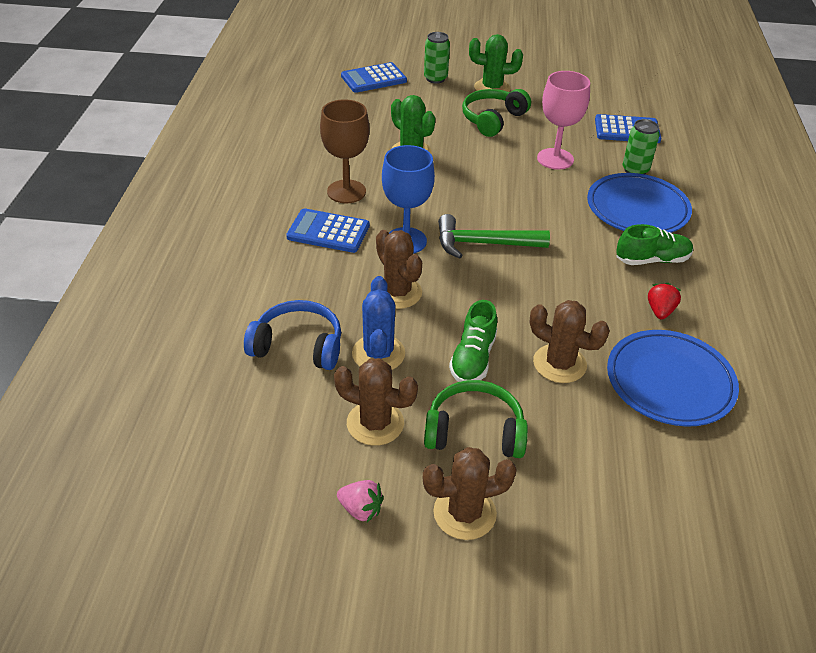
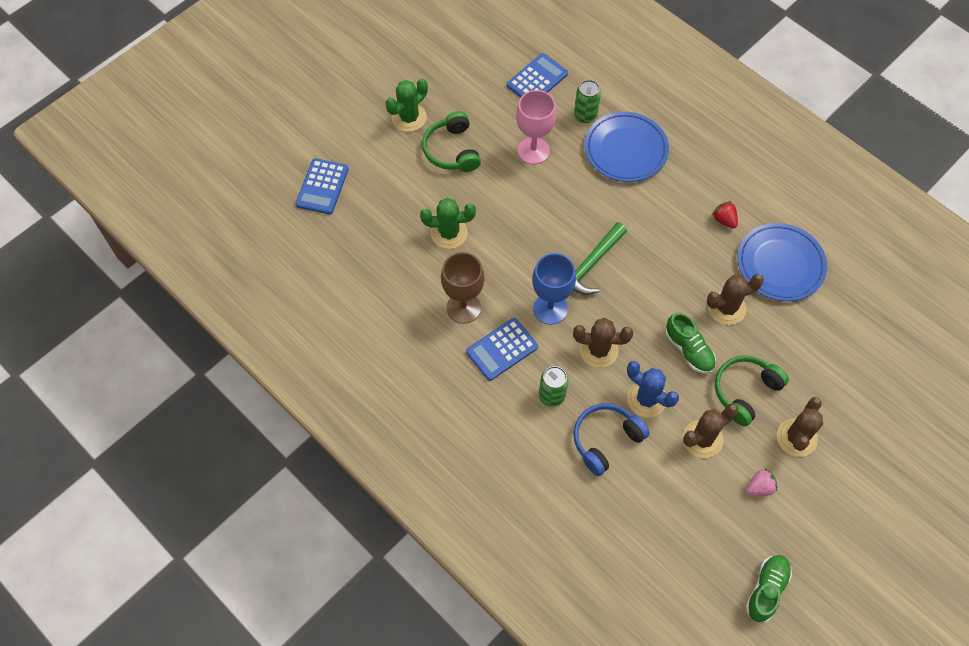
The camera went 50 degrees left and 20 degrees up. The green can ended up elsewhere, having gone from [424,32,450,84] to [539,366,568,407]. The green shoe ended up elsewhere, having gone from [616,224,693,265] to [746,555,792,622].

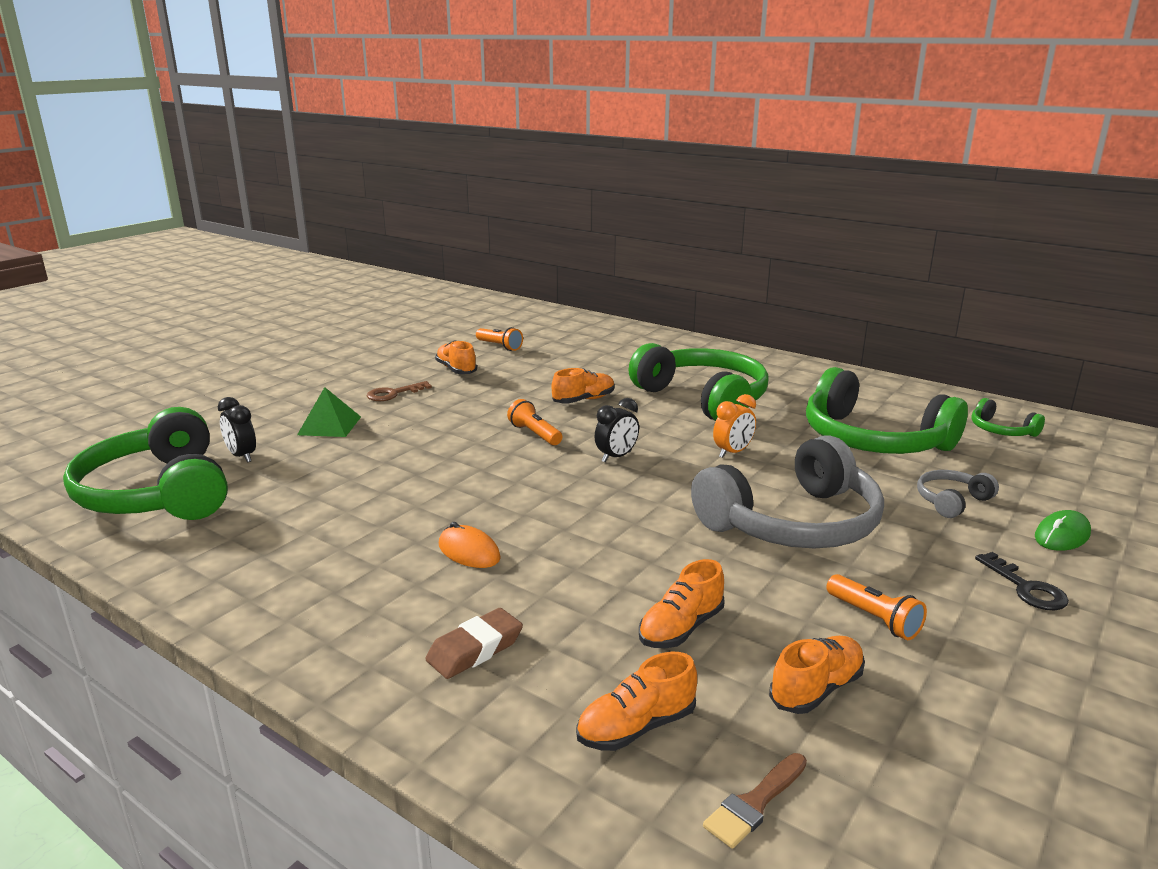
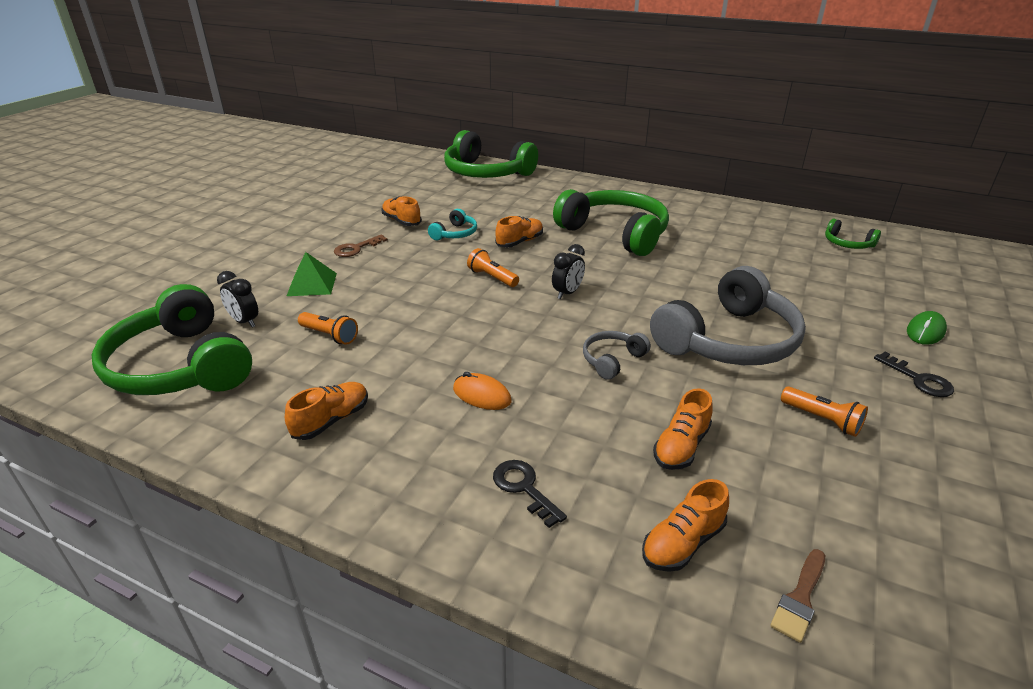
The camera went 10 degrees left and 10 degrees up. Where the brown eraser stood at [426,608,523,679], the black key came to stand at [493,460,567,528]. The orange flashlight ended up elsewhere, having gone from [476,327,523,351] to [298,312,358,345]. The second view lost the orange clock at [713,394,756,458]. The orange shoe ended up elsewhere, having gone from [769,636,865,714] to [285,382,368,440]. The green headphones ended up elsewhere, having gone from [806,367,968,454] to [444,130,538,178]. The grey headphones ended up elsewhere, having gone from [917,470,999,518] to [583,331,651,380]. The second view gained the turquoise headphones at [428,209,477,240].

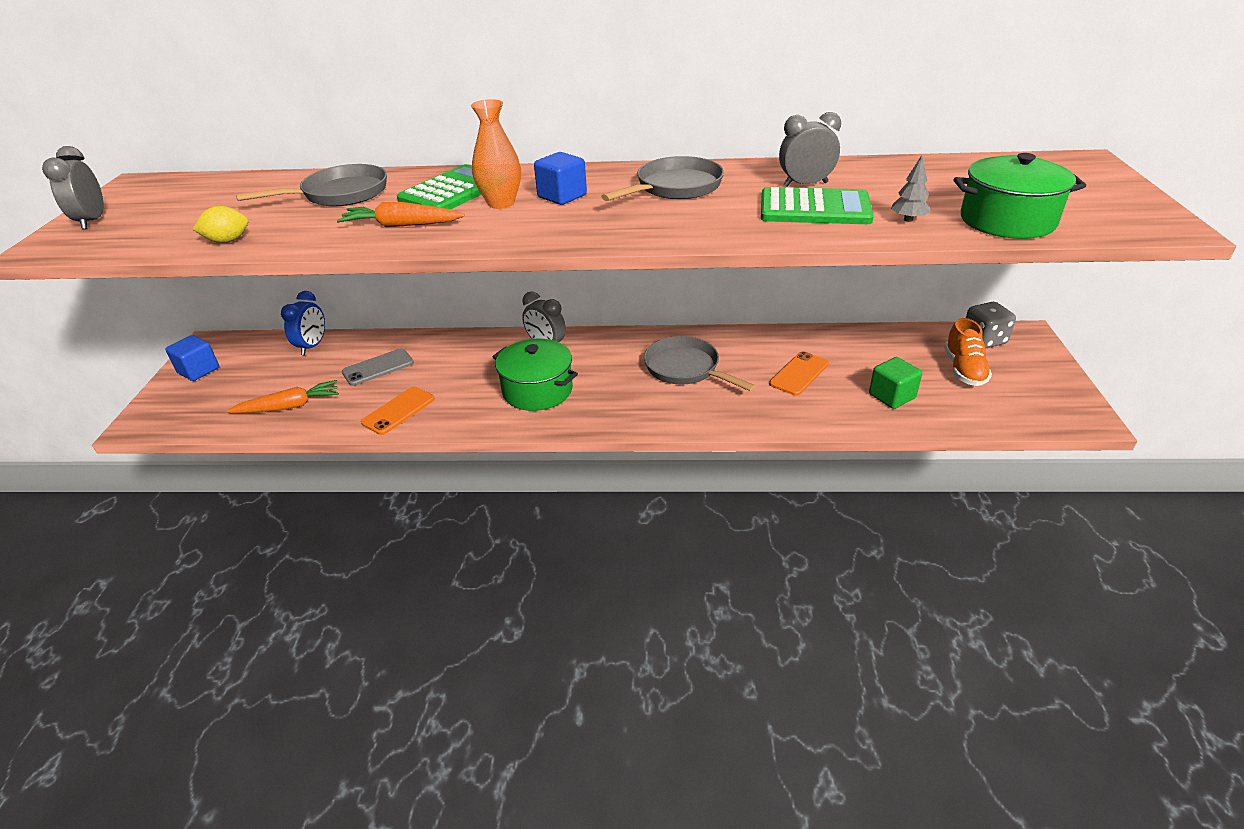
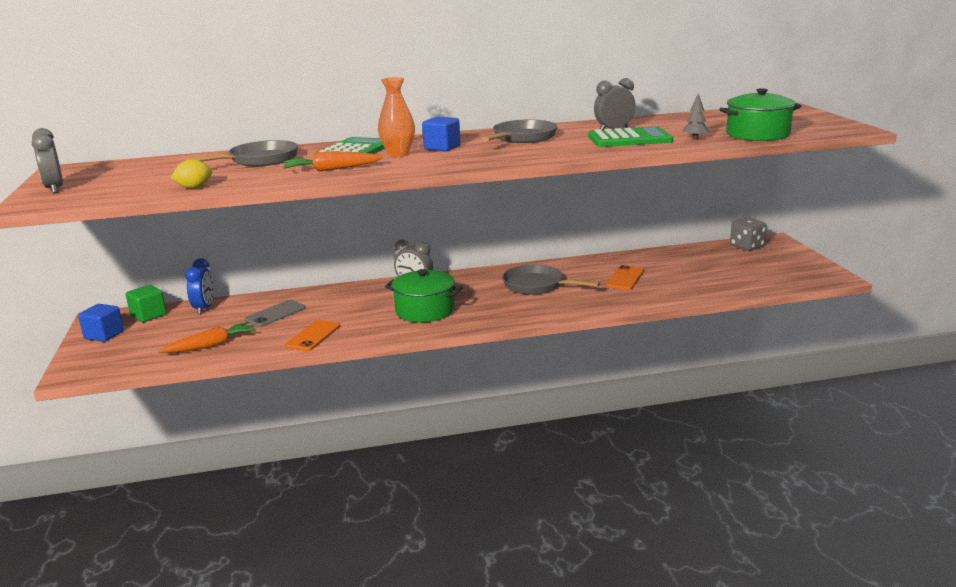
The camera went 15 degrees left and 15 degrees down. The green cube ended up elsewhere, having gone from [869,357,922,409] to [126,285,166,322]. The second view lost the orange shoe at [944,318,992,386].

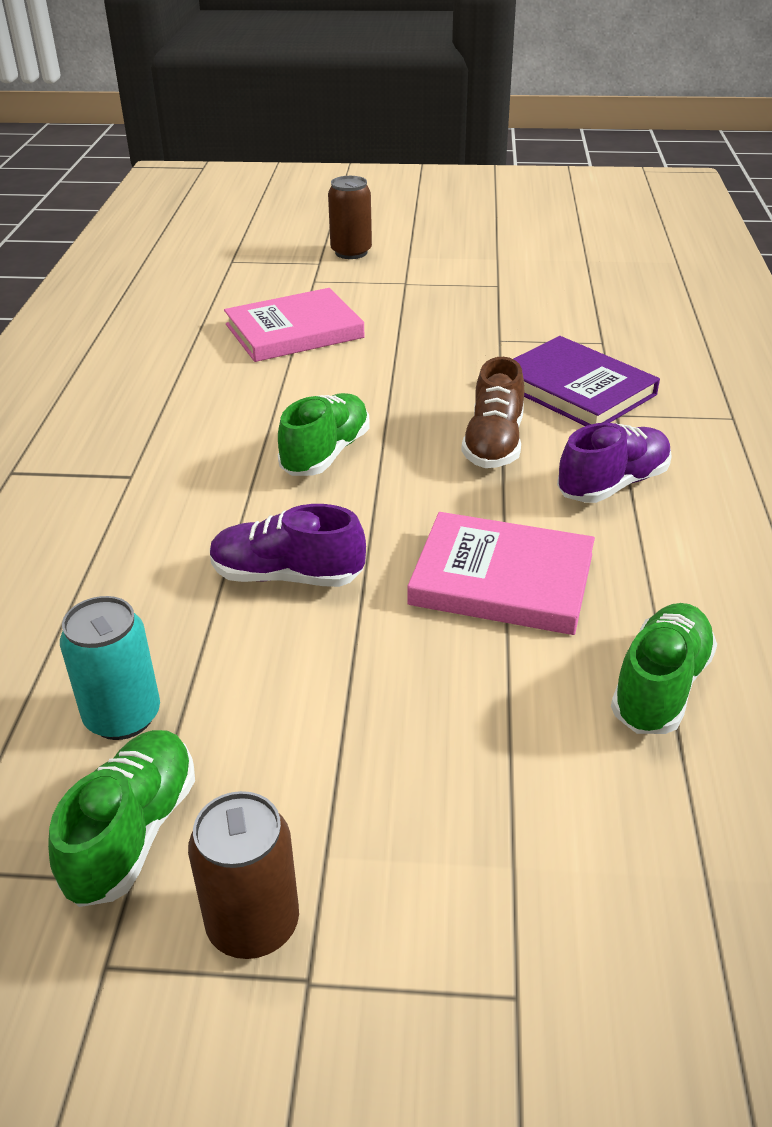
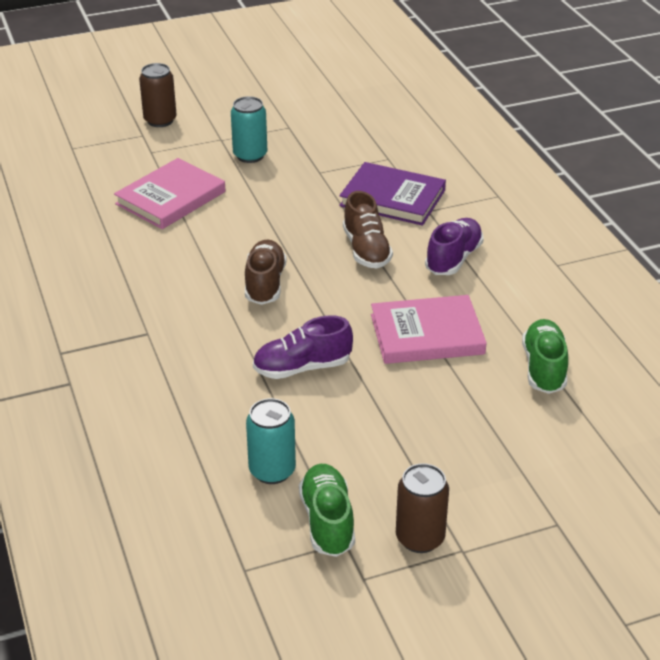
The camera went 25 degrees left and 0 degrees up. What was the green shoe at [278,393,370,476] turned into the brown shoe at [245,240,286,305]. The second view gained the turquoise can at [231,96,267,163].

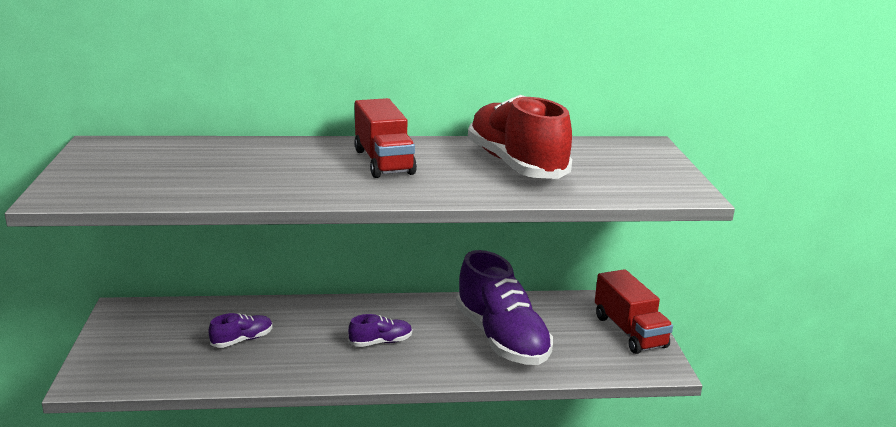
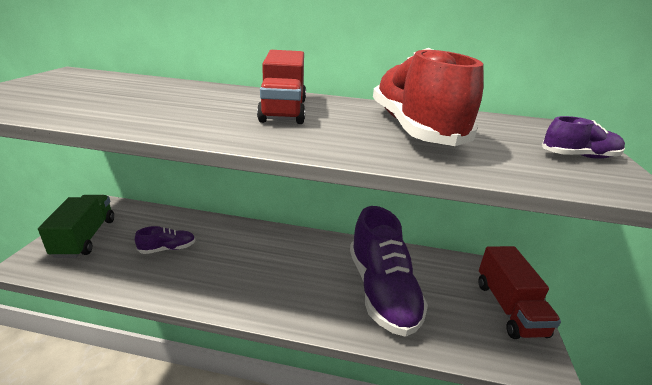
The camera went 15 degrees right and 5 degrees up. The purple shoe ended up elsewhere, having gone from [348,314,412,347] to [542,116,625,159]. The second view gained the green truck at [38,195,114,258].

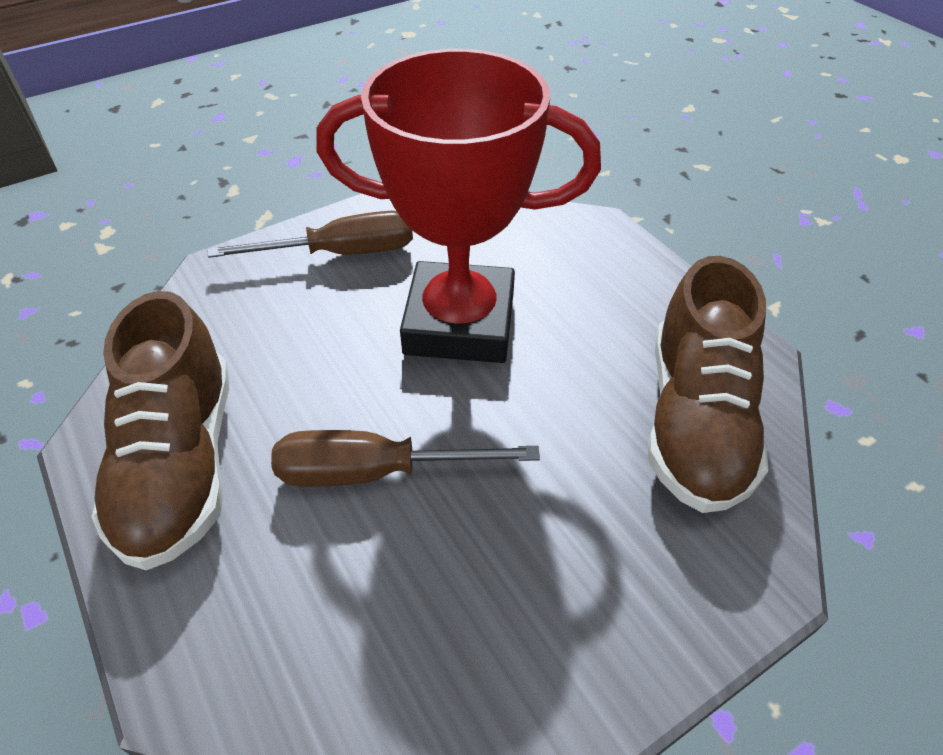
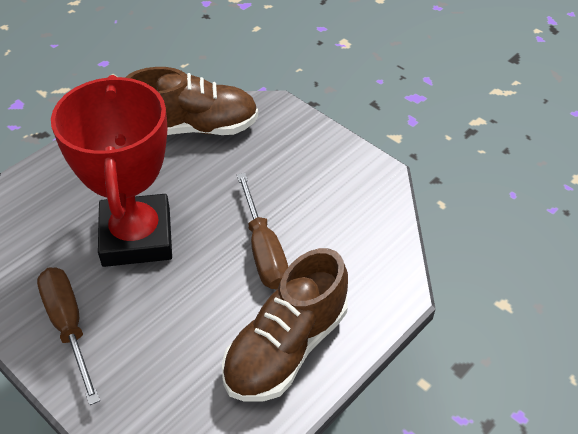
The camera went 105 degrees left and 0 degrees up. The brown shoe at [92,291,230,570] ended up facing another way, 150 degrees clockwise from before.

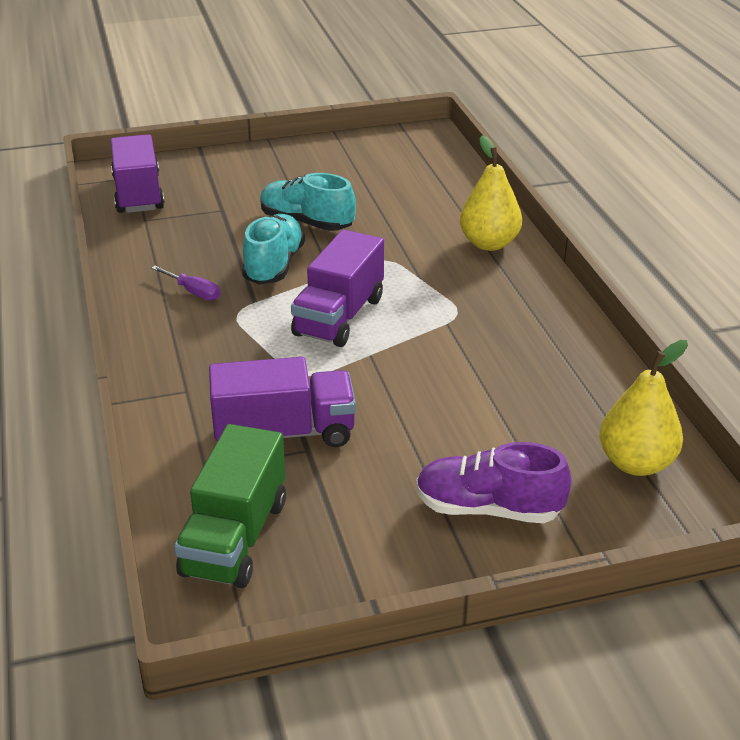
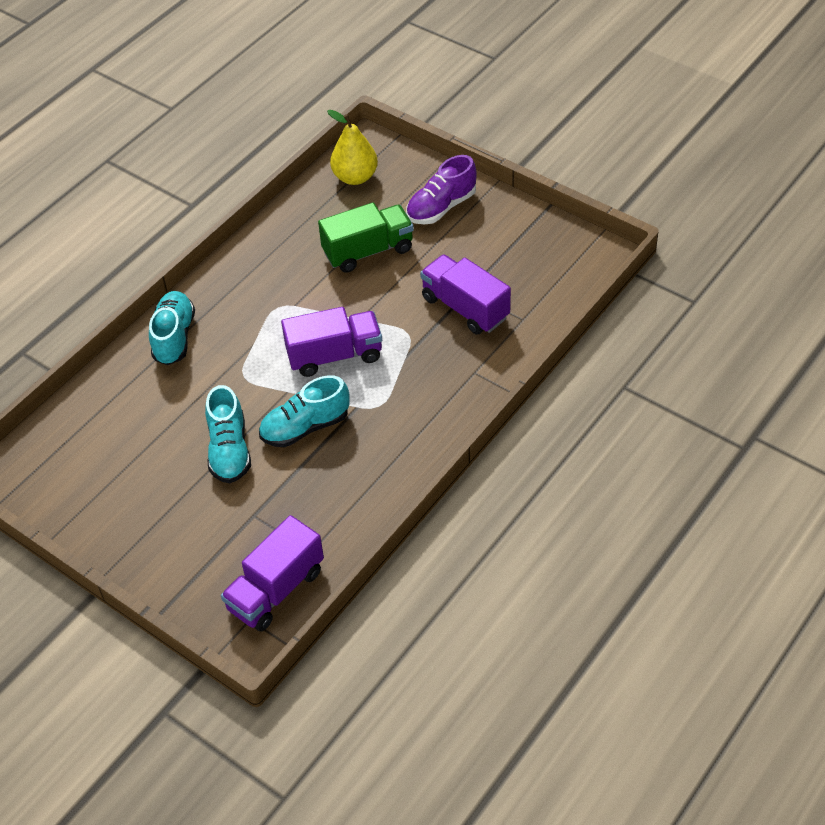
The camera went 125 degrees left and 15 degrees up. The second view lost the purple screwdriver at [151,266,220,301]. The green truck ended up elsewhere, having gone from [174,424,286,588] to [318,203,414,273]. The purple shoe at [416,442,572,523] ended up facing another way, 75 degrees clockwise from before. Where the yellow pear stood at [460,135,522,251], the turquoise shoe came to stand at [149,291,195,365].

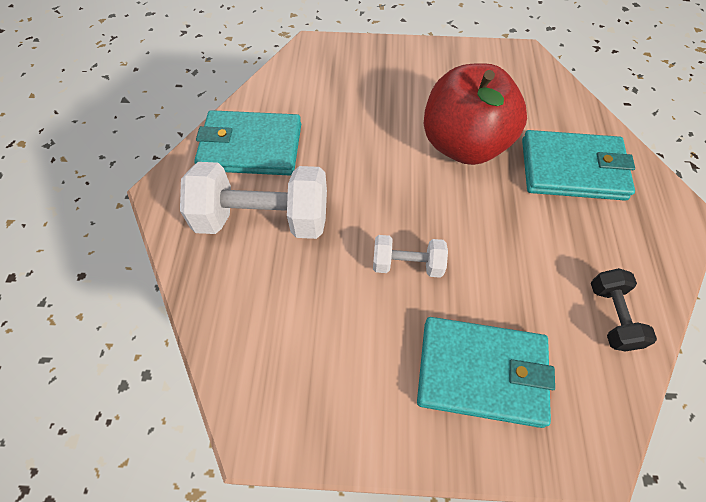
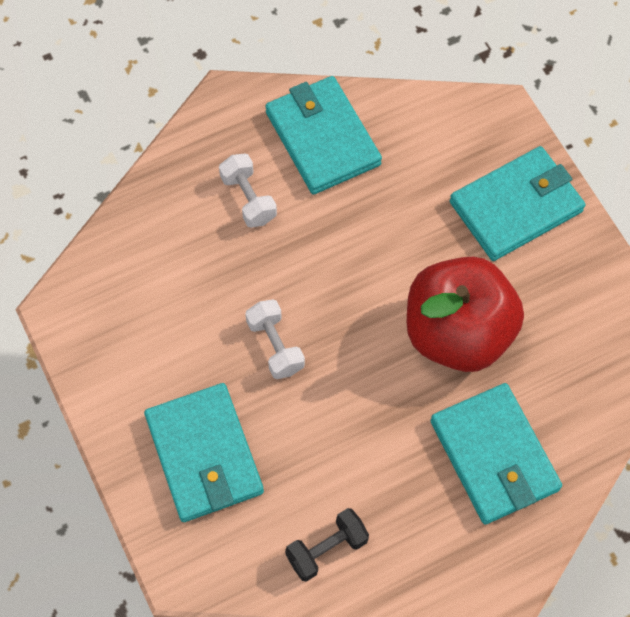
The camera went 60 degrees right and 5 degrees up. The size of the white dumbbell at [180,162,327,239] changed by a factor of 0.52. The second view gained the turquoise wallet at [450,146,585,261].

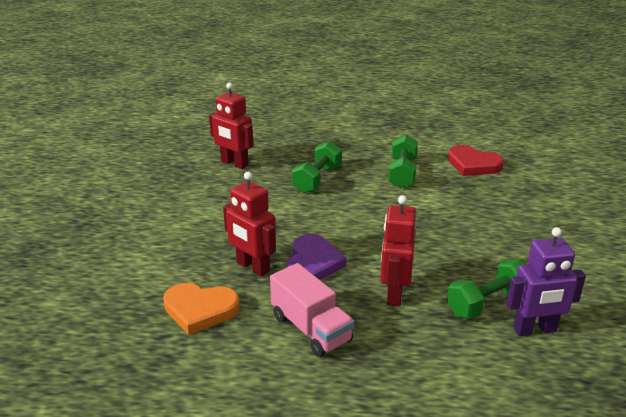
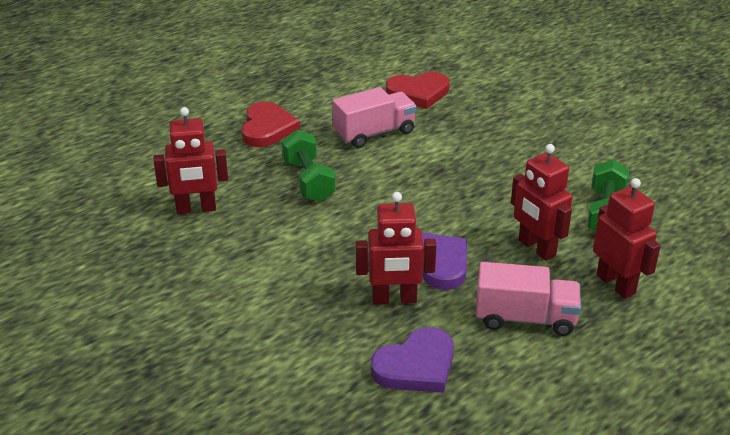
The camera went 45 degrees left and 5 degrees up. What was the orange heart at [163,283,240,335] turned into the purple heart at [371,327,454,393]. Where the green dumbbell stood at [388,134,418,188], the pink truck came to stand at [332,87,417,148]. The second view lost the purple robot at [506,227,586,336]. The second view gained the red heart at [241,101,300,147]. The second view gained the red robot at [593,178,661,299].

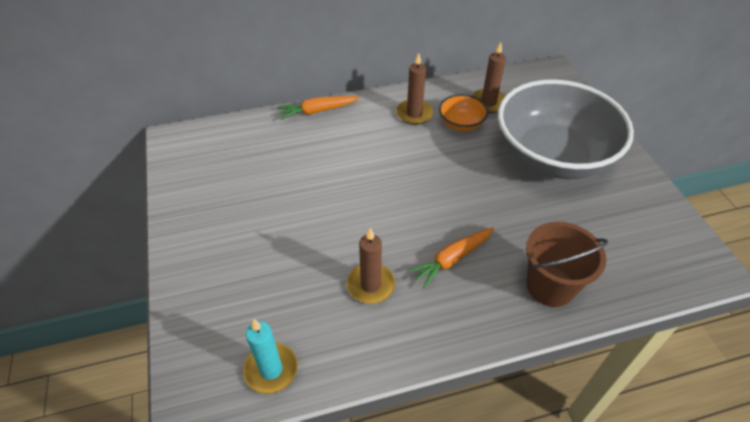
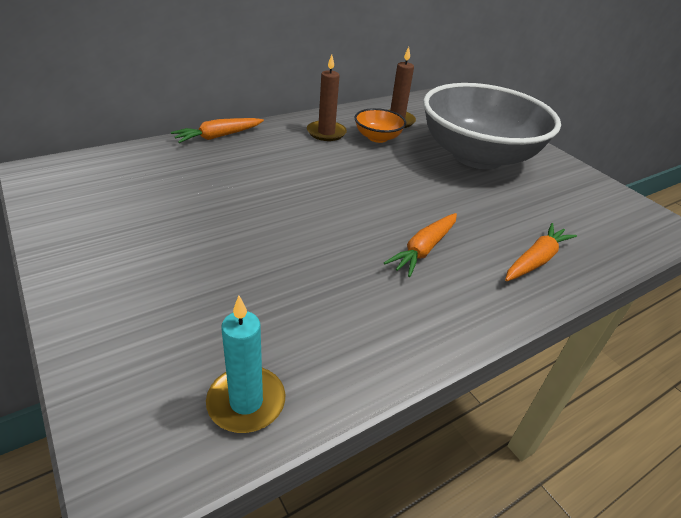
The camera went 20 degrees left and 10 degrees down. The second view lost the brown candle at [347,228,395,304]. Where the brown bucket stood at [526,222,608,307], the orange carrot came to stand at [505,223,577,281].

